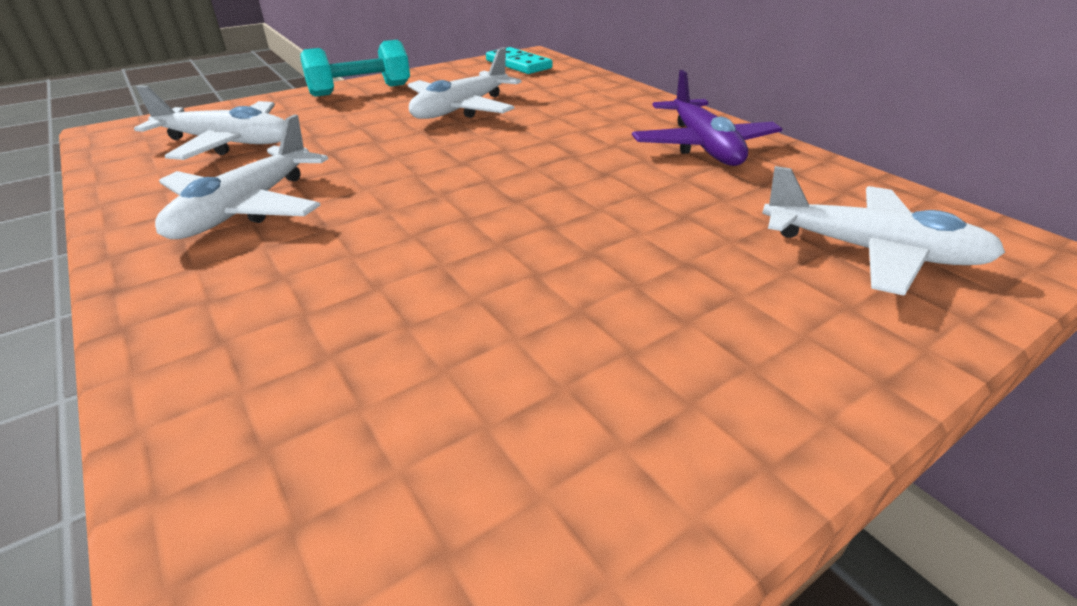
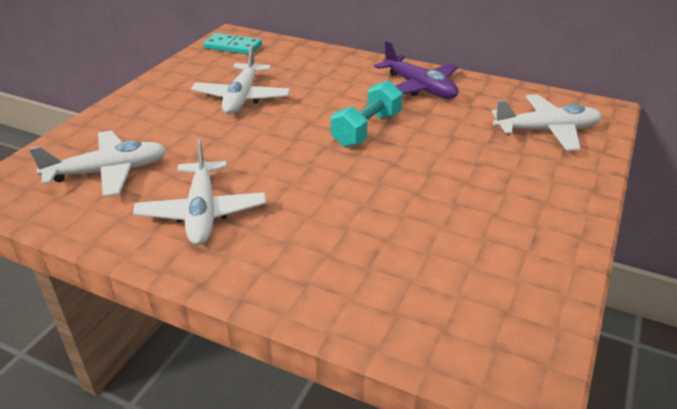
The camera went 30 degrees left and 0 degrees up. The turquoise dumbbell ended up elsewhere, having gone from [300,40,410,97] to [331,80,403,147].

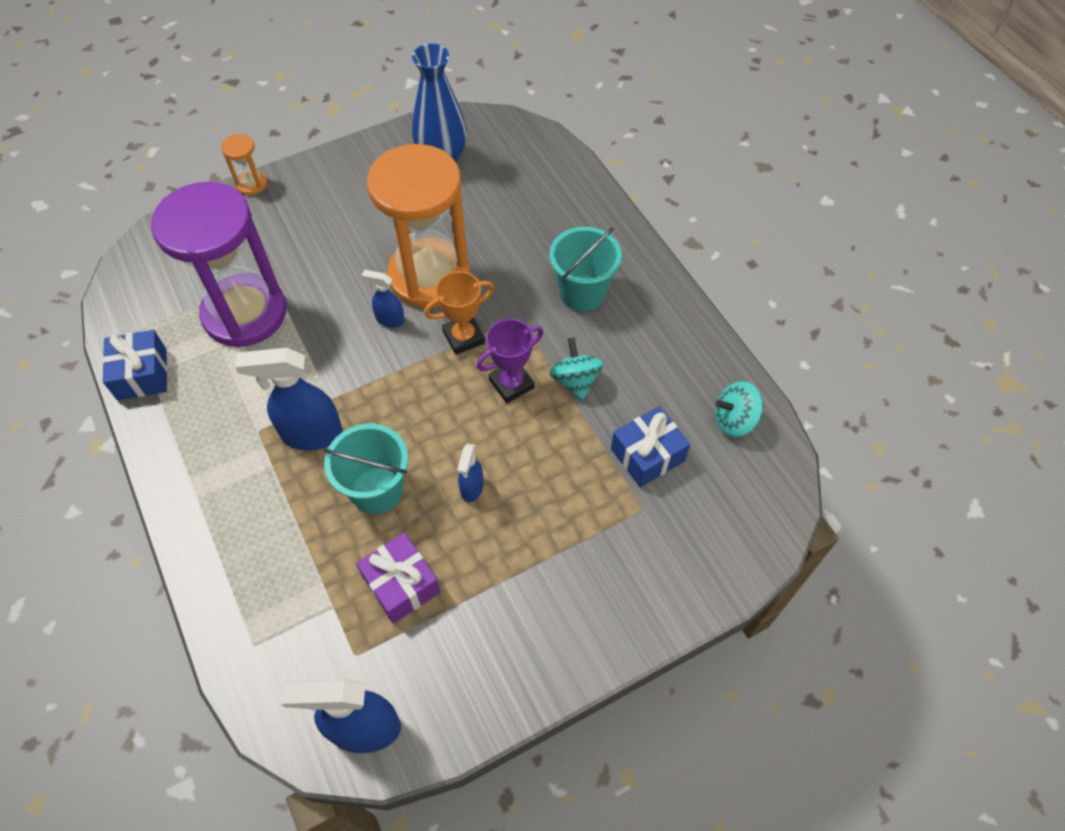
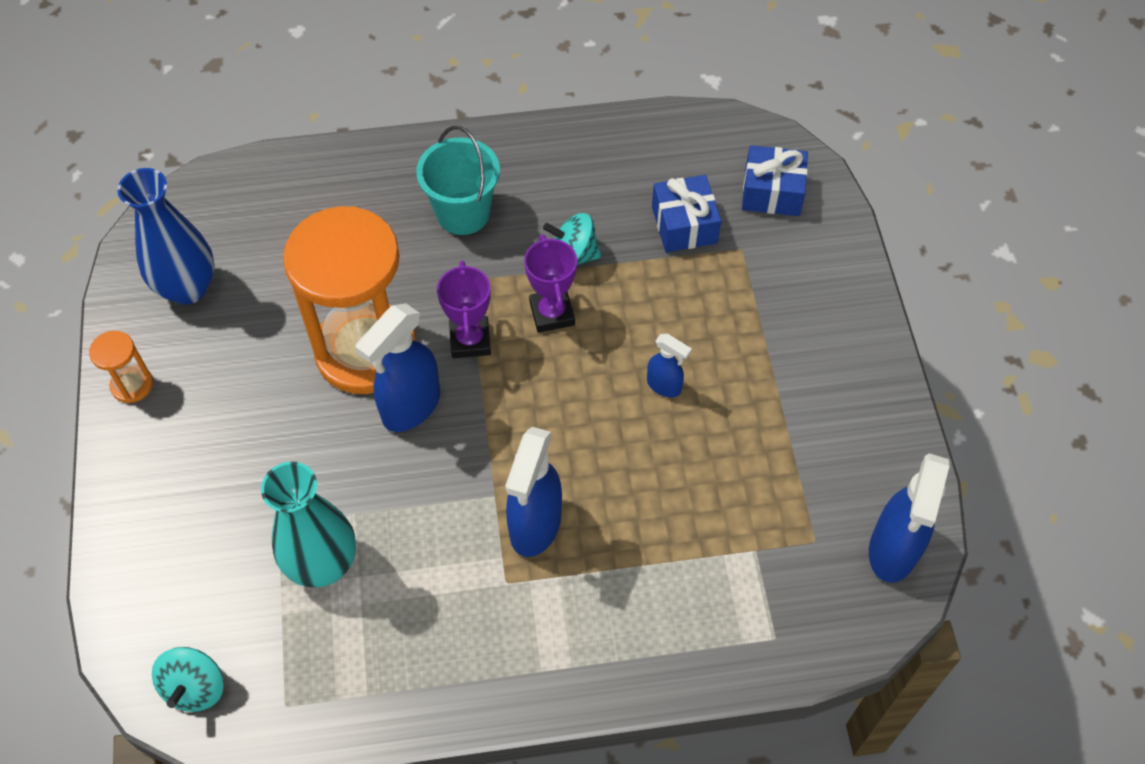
The camera went 70 degrees left and 0 degrees up. The blue gift ended up elsewhere, having gone from [102,330,167,400] to [742,145,808,216]. Where the purple hourglass stood at [151,182,286,347], the turquoise vase came to stand at [261,462,356,587]. The orange hourglass ended up elsewhere, having gone from [221,134,267,195] to [89,331,153,403]. The second view lost the turquoise bucket at [323,424,408,514]. The second view lost the purple gift at [356,533,440,624]. The size of the blue spray bottle at [361,270,405,328] changed by a factor of 1.88. What was the orange trophy at [424,271,494,355] turned into the purple trophy at [437,261,491,358]. The turquoise spinning top ended up elsewhere, having gone from [715,381,763,437] to [152,647,224,712].

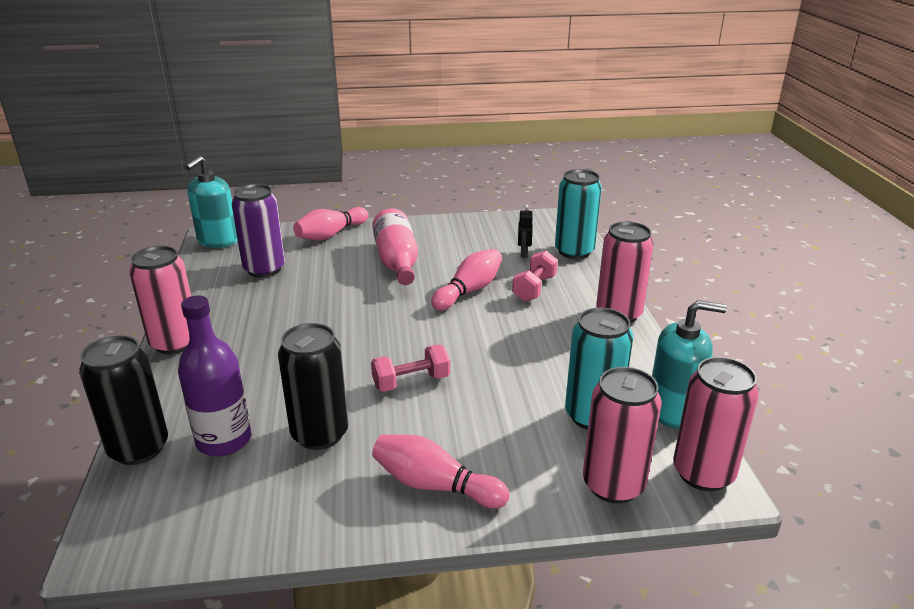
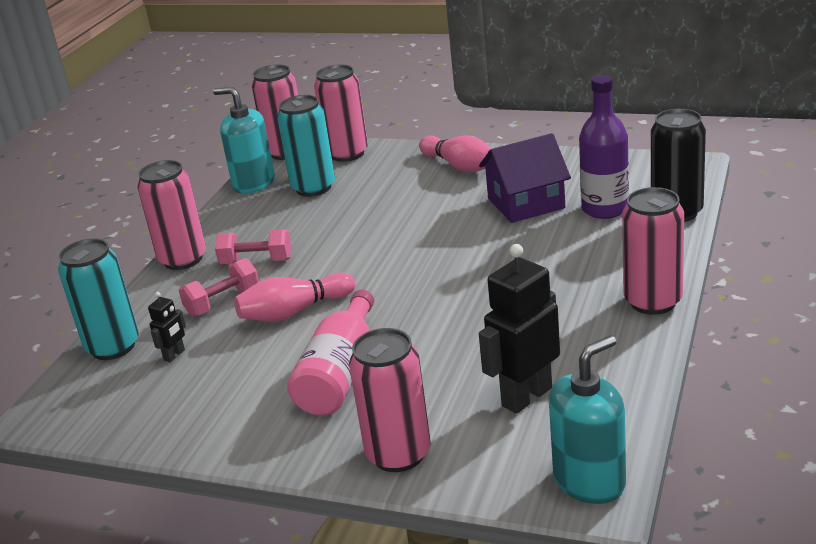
The camera went 150 degrees left and 0 degrees up. Where the purple can stood at [232,184,285,278], the black robot came to stand at [479,244,560,414]. Where the black can stood at [278,323,349,450], the purple house came to stand at [479,133,571,223]. Where the pink bowling pin stood at [293,207,368,240], the pink can came to stand at [349,328,431,472]. The pink dumbbell ended up elsewhere, having gone from [371,344,450,392] to [215,229,291,264].

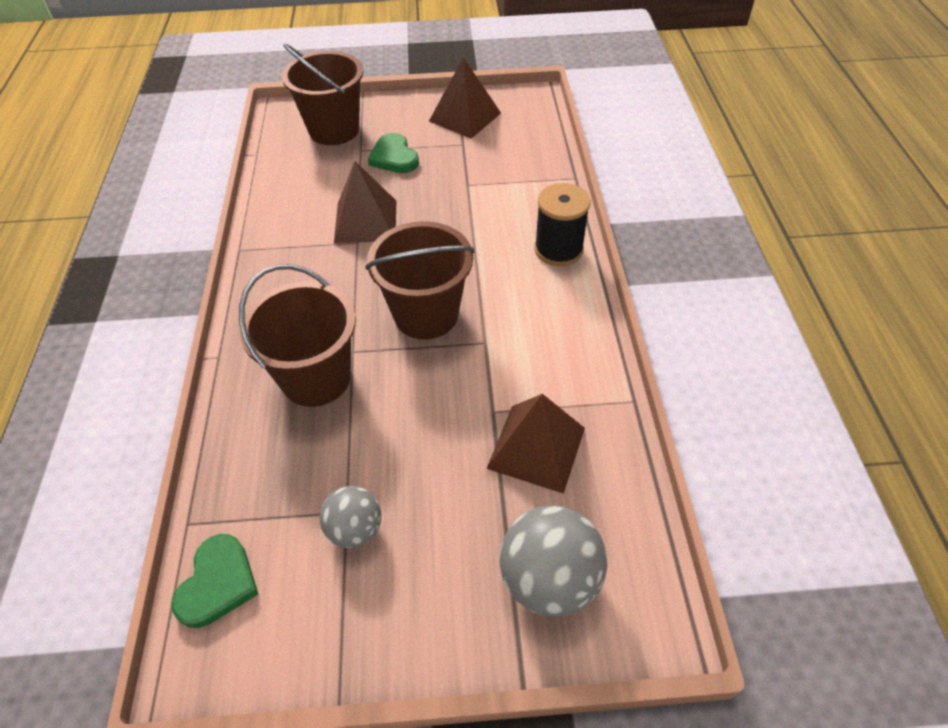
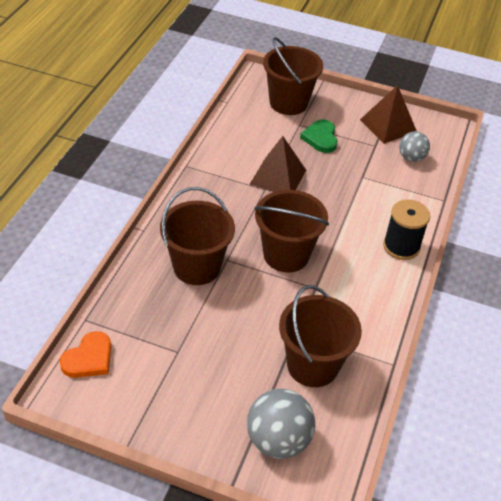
The camera went 20 degrees right and 5 degrees down. What was the green heart at [171,534,258,628] turned into the orange heart at [60,331,111,378]. The grey ball ended up elsewhere, having gone from [320,486,382,548] to [399,131,430,162]. Where the brown pyramid stood at [486,394,585,494], the brown bucket came to stand at [279,285,362,387].

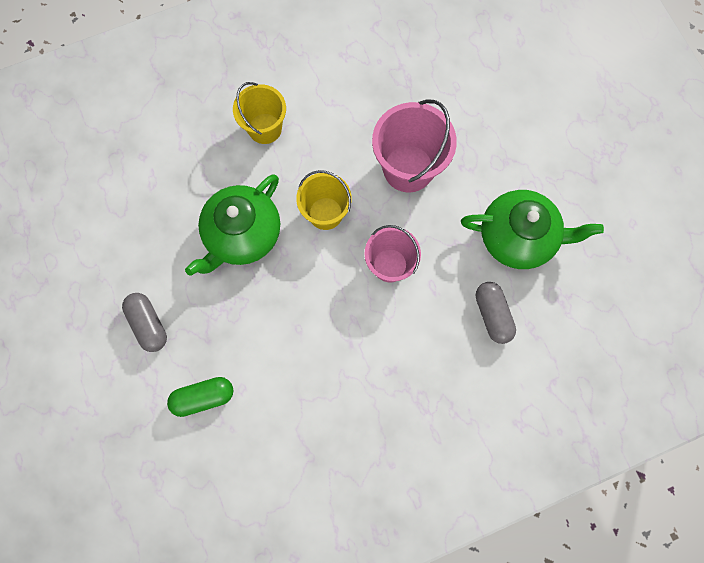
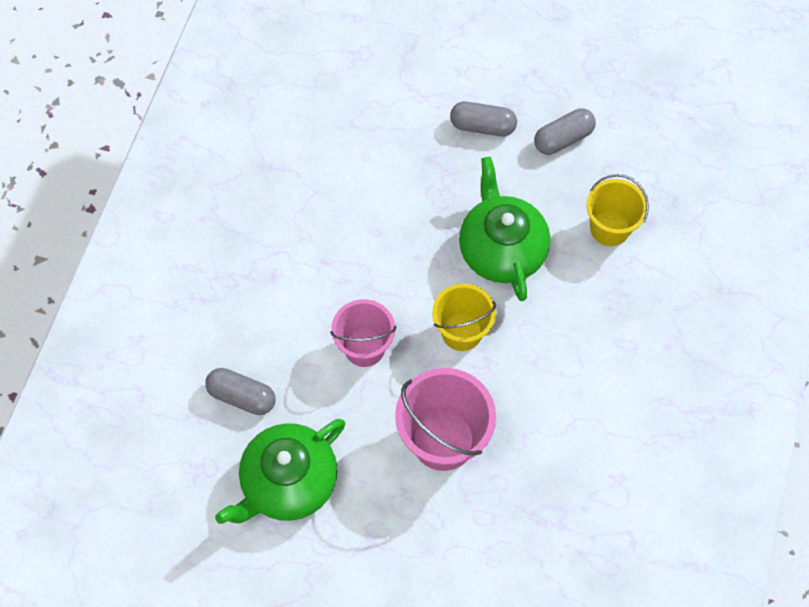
The camera went 130 degrees right and 10 degrees down. The second view lost the green capsule at [167,377,233,417]. The yellow bucket ended up elsewhere, having gone from [233,82,286,144] to [586,174,649,246]. The second view gained the grey capsule at [534,108,596,155].

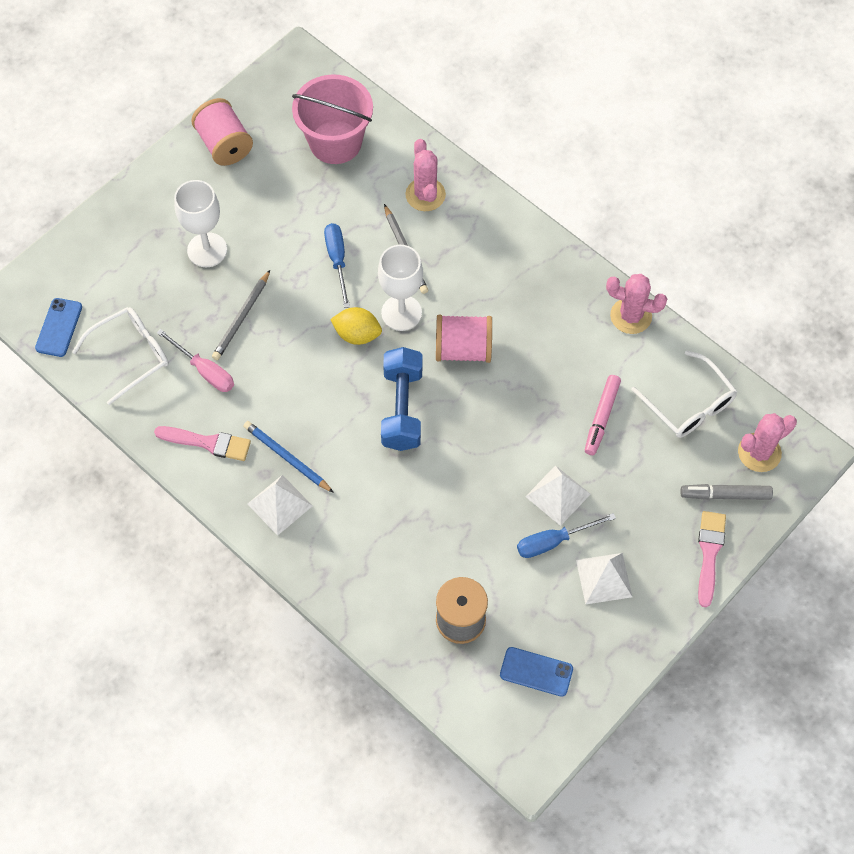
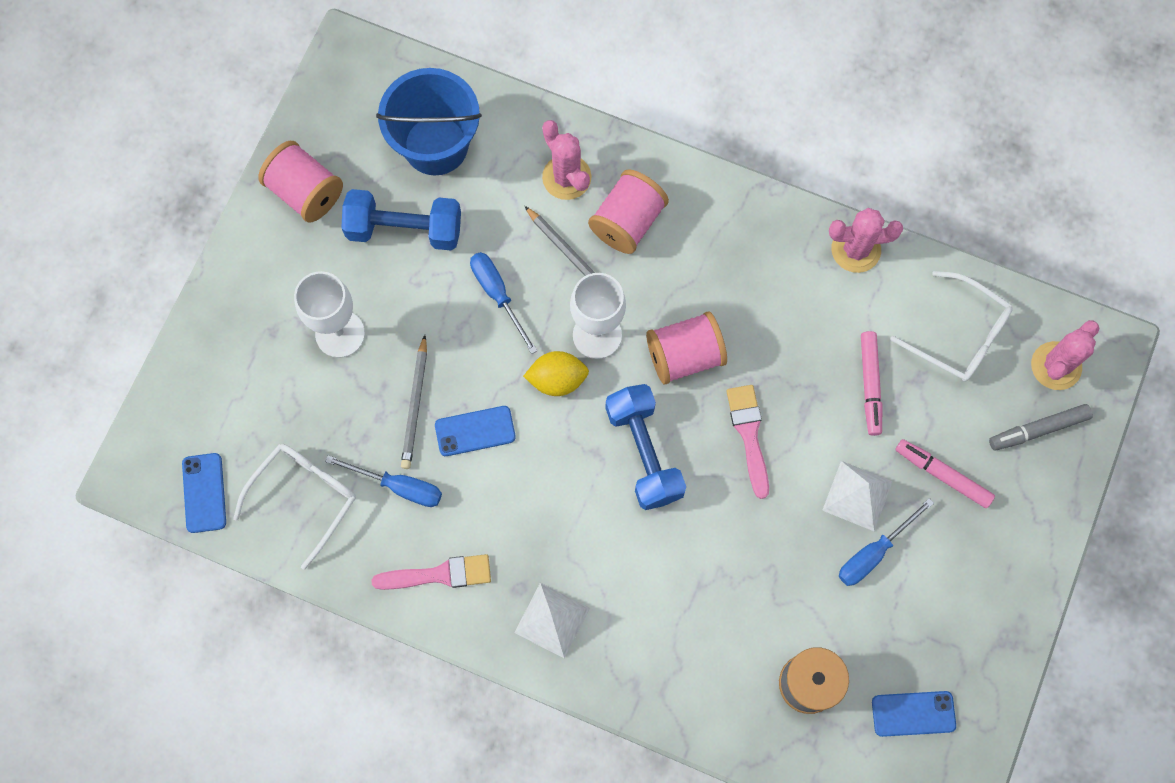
The camera went 20 degrees left and 10 degrees up. What was the pink screwdriver at [157,329,234,392] turned into the blue screwdriver at [325,455,442,507]. The second view lost the blue pencil at [243,421,334,493]. What was the pink bucket at [292,74,373,164] turned into the blue bucket at [376,68,482,175]. The second view lost the white pyramid at [576,553,632,604]. The pink brush ended up elsewhere, having gone from [698,511,726,607] to [726,385,769,499]. The second view gained the blue dumbbell at [341,189,461,251]. The second view gained the blue phone at [435,406,516,456]. The second view gained the pink spool at [588,169,669,254]. The second view gained the pink marker at [896,439,995,508].

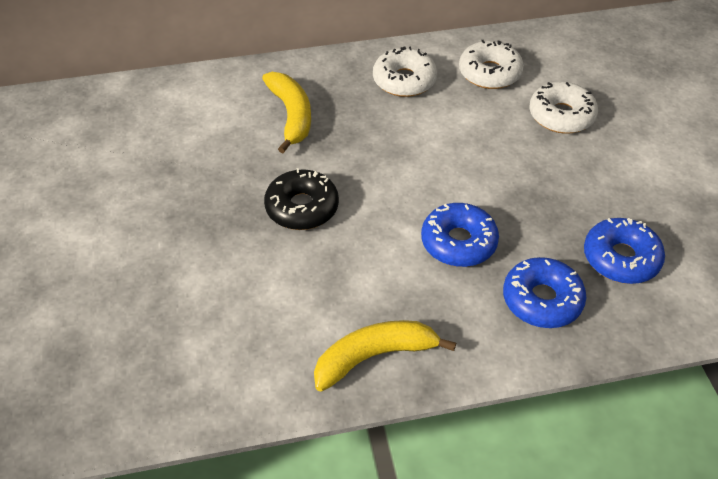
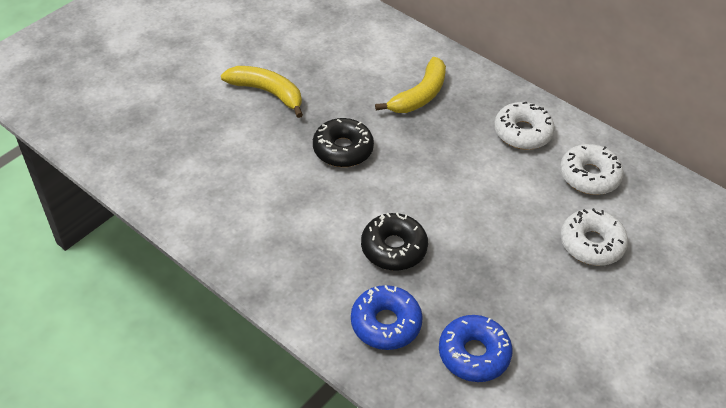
The camera went 50 degrees right and 0 degrees up. The yellow banana ended up elsewhere, having gone from [314,320,456,392] to [221,66,303,118]. What was the blue donut at [421,203,499,267] turned into the black donut at [361,213,428,271].

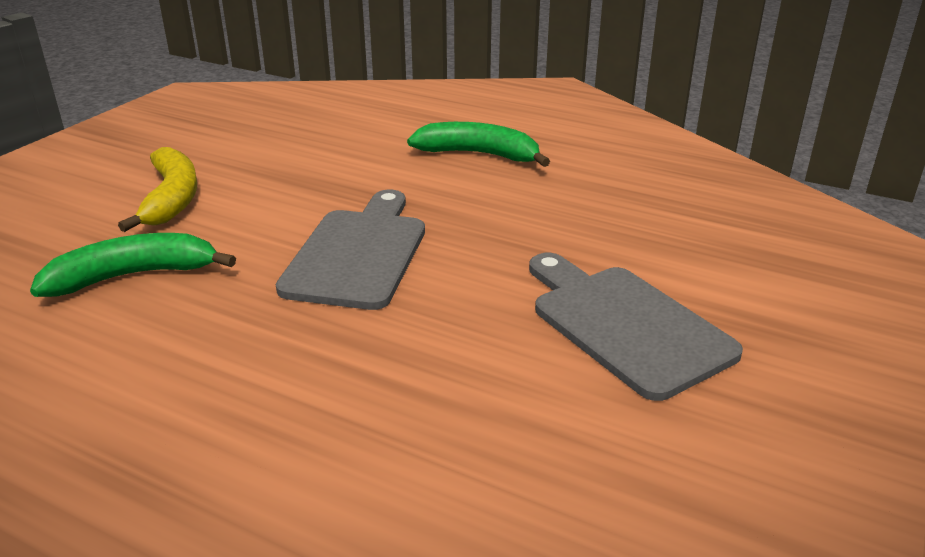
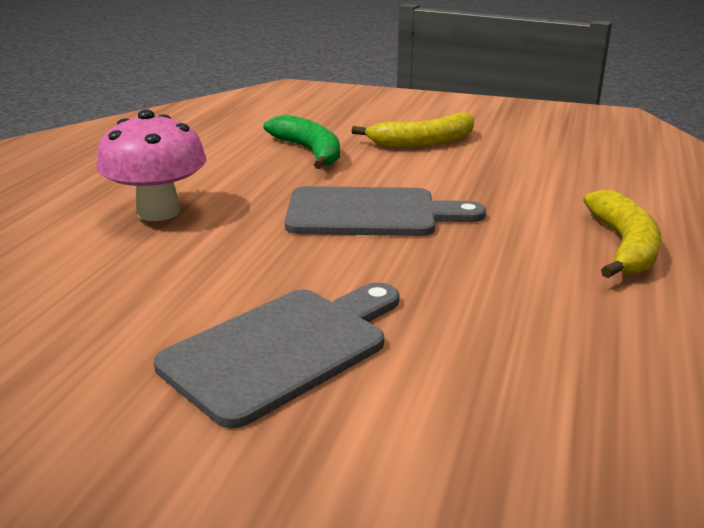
The camera went 80 degrees right and 5 degrees down. What was the green banana at [407,122,550,167] turned into the yellow banana at [583,190,661,278]. The second view gained the pink mushroom at [96,110,206,221].

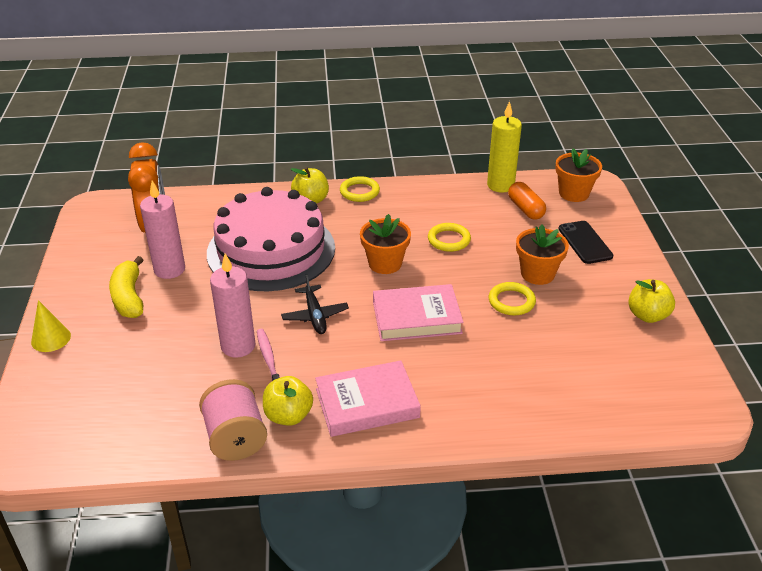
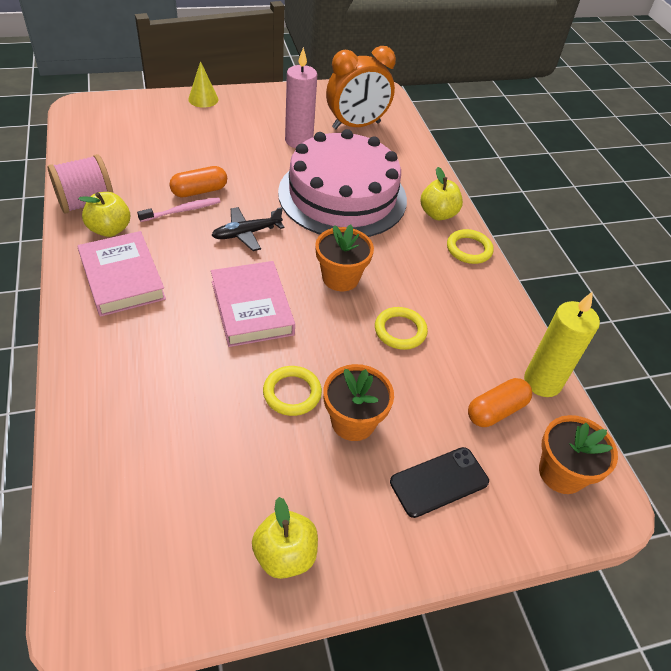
The camera went 75 degrees right and 10 degrees up. The second view lost the yellow banana at [109,256,143,318]. Where the pink candle stood at [210,254,256,358], the orange capsule came to stand at [169,166,227,197].

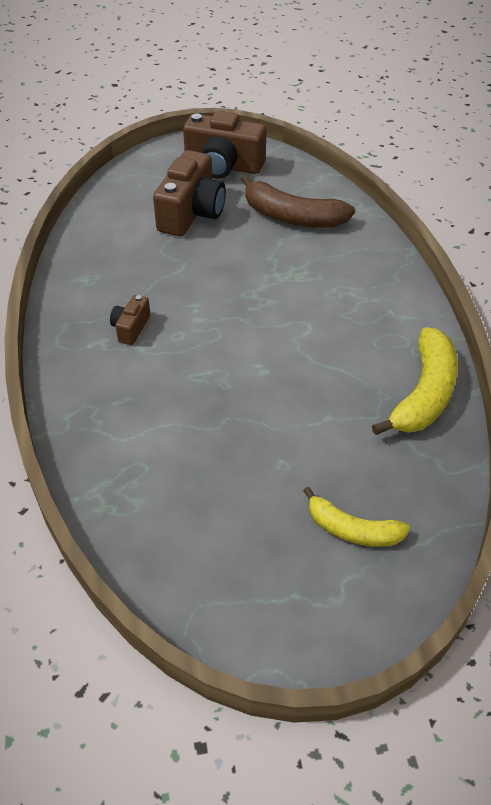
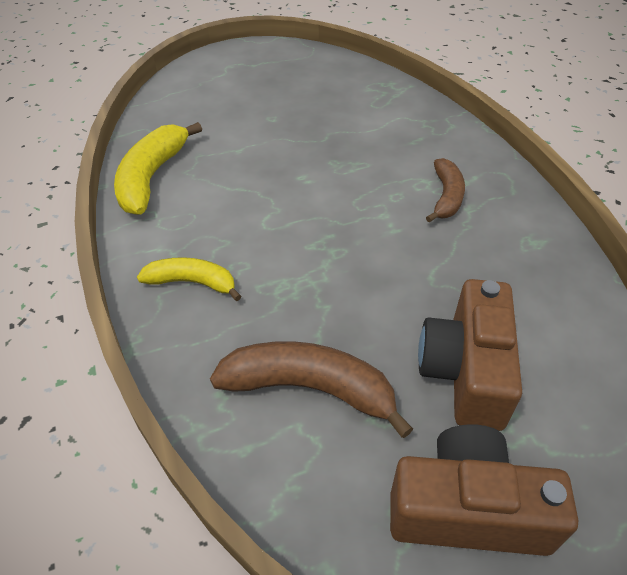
The camera went 170 degrees right and 0 degrees up. Where the brown camera stood at [110,295,150,345], the brown banana came to stand at [426,158,465,222]. The yellow banana ended up elsewhere, having gone from [303,487,410,547] to [137,257,241,301].

